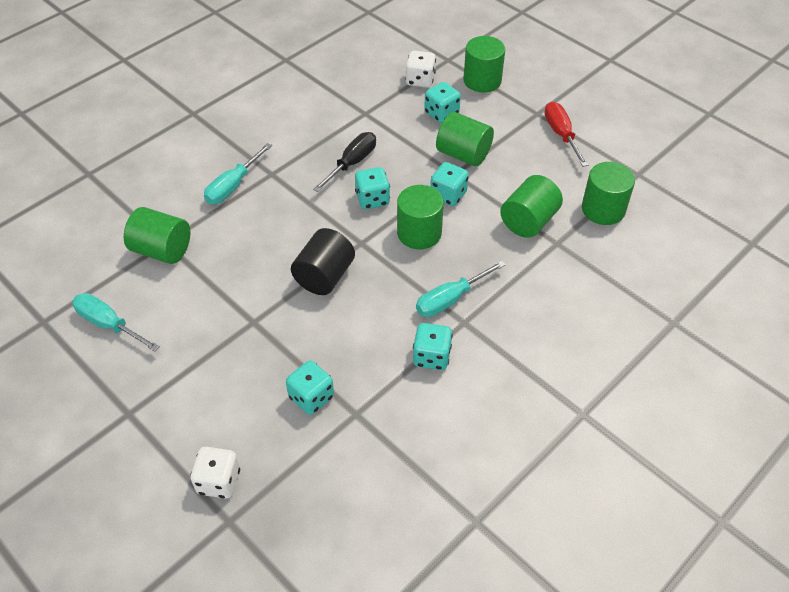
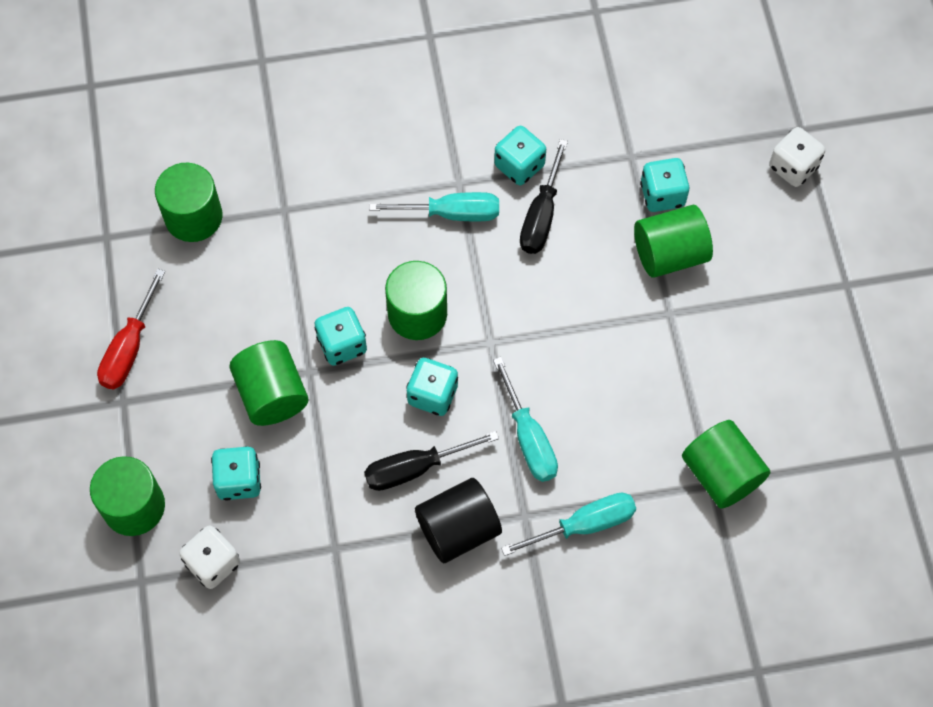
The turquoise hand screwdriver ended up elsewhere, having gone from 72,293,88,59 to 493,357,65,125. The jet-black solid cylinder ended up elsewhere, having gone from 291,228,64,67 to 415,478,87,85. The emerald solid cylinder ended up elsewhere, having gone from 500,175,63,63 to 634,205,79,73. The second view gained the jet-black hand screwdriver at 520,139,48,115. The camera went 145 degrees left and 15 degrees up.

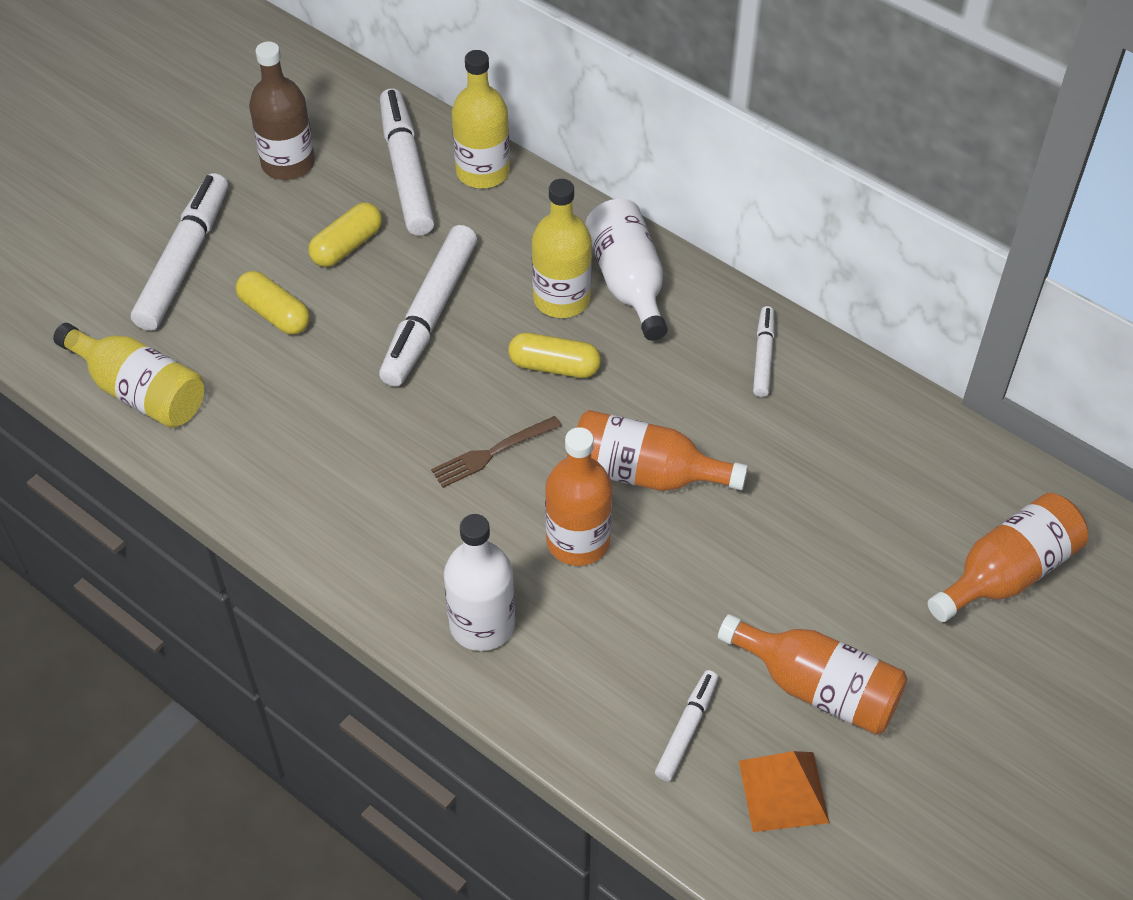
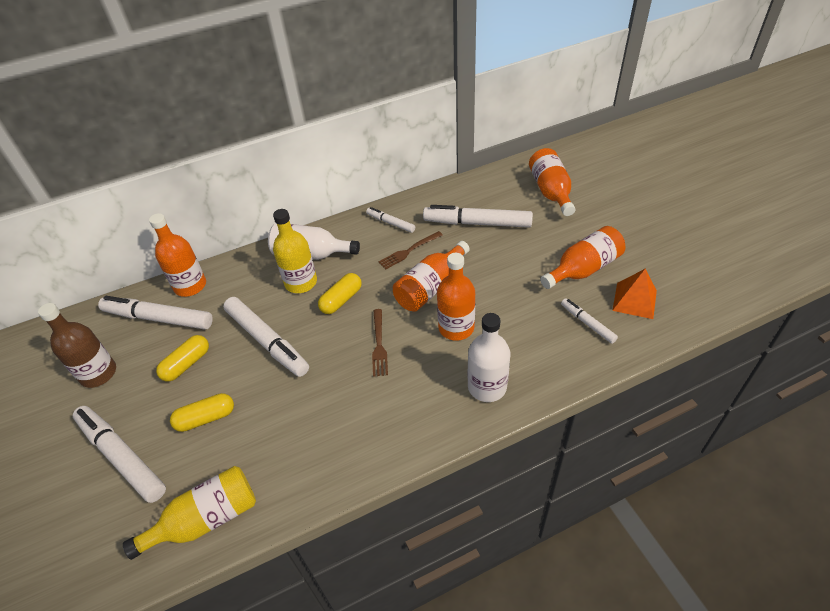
The golden capsule at 308,202,74,65 ended up facing another way, 60 degrees clockwise from before. What was the golden bottle at 452,50,58,138 turned into the bright orange bottle at 149,213,57,84. The second view gained the russet fork at 379,231,64,38. The second view gained the snow-white marker at 423,205,110,23. The camera went 60 degrees left and 5 degrees down.

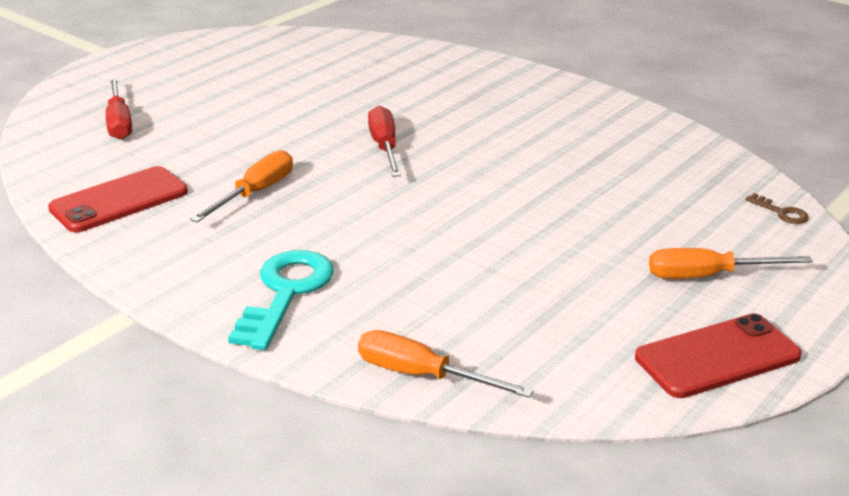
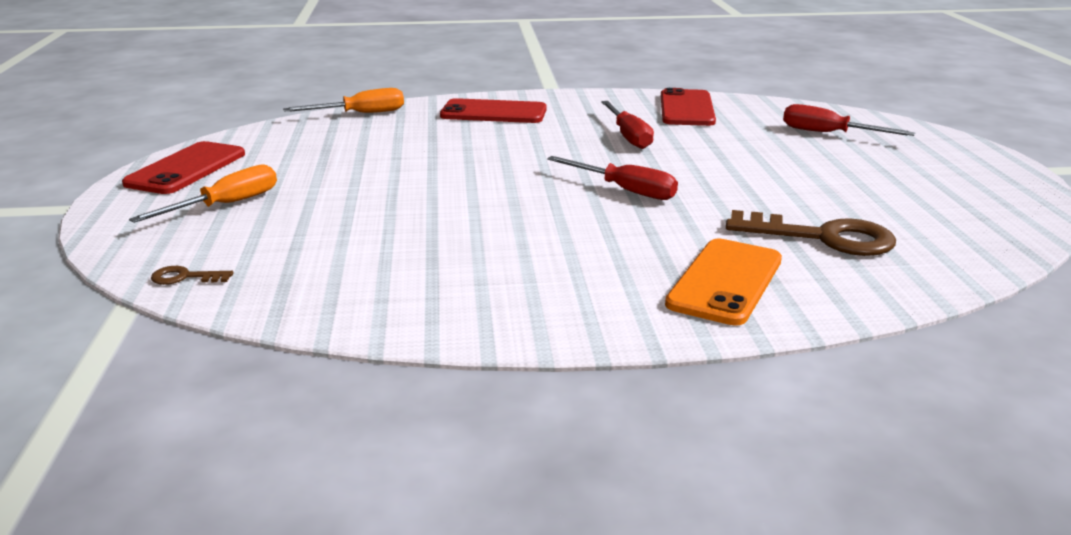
What was the bright orange hand screwdriver at 190,150,103,72 turned into the crimson hand screwdriver at 601,101,53,48. Where the turquoise latchkey stood at 228,250,106,100, the crimson phone came to stand at 440,98,107,25. The second view gained the bright orange phone at 665,239,117,87. The second view gained the russet latchkey at 726,210,170,46. The camera went 135 degrees right and 5 degrees down.

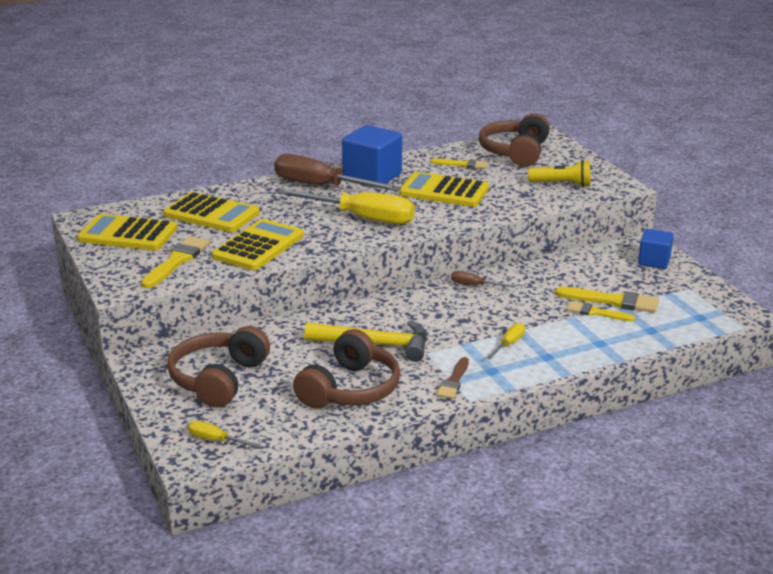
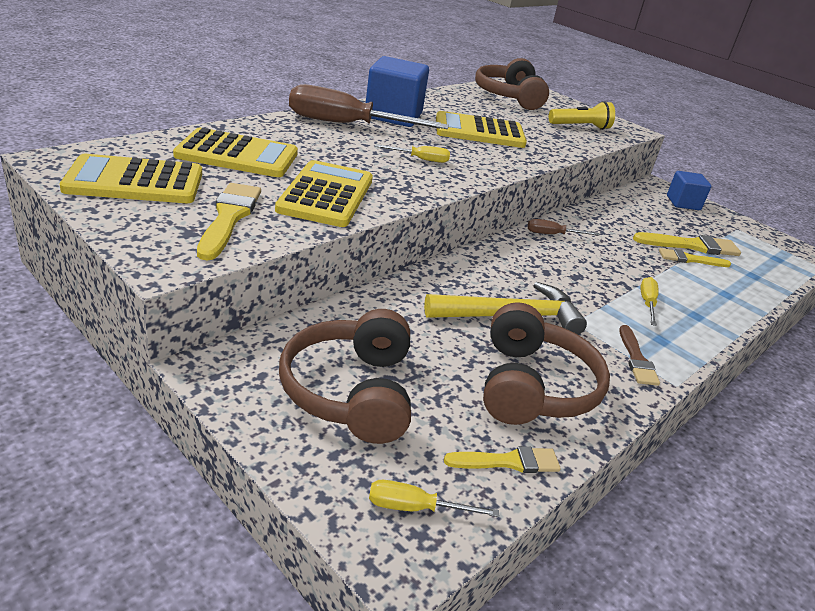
The size of the golden hand screwdriver at 277,189,138,35 changed by a factor of 0.44. The golden paint brush ended up elsewhere, having gone from 430,158,58,11 to 444,446,117,27. The camera went 25 degrees left and 5 degrees up.

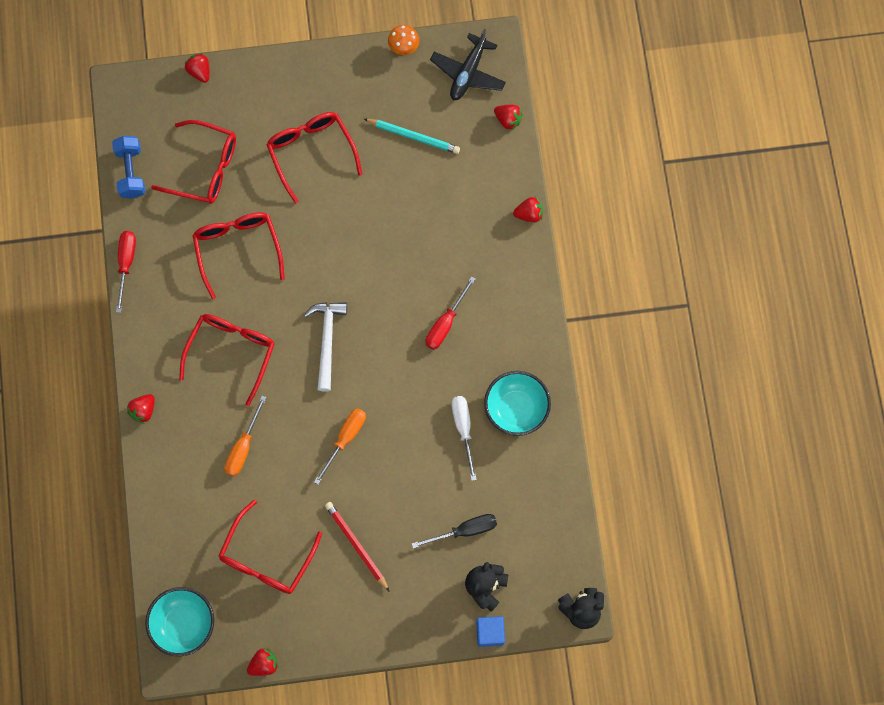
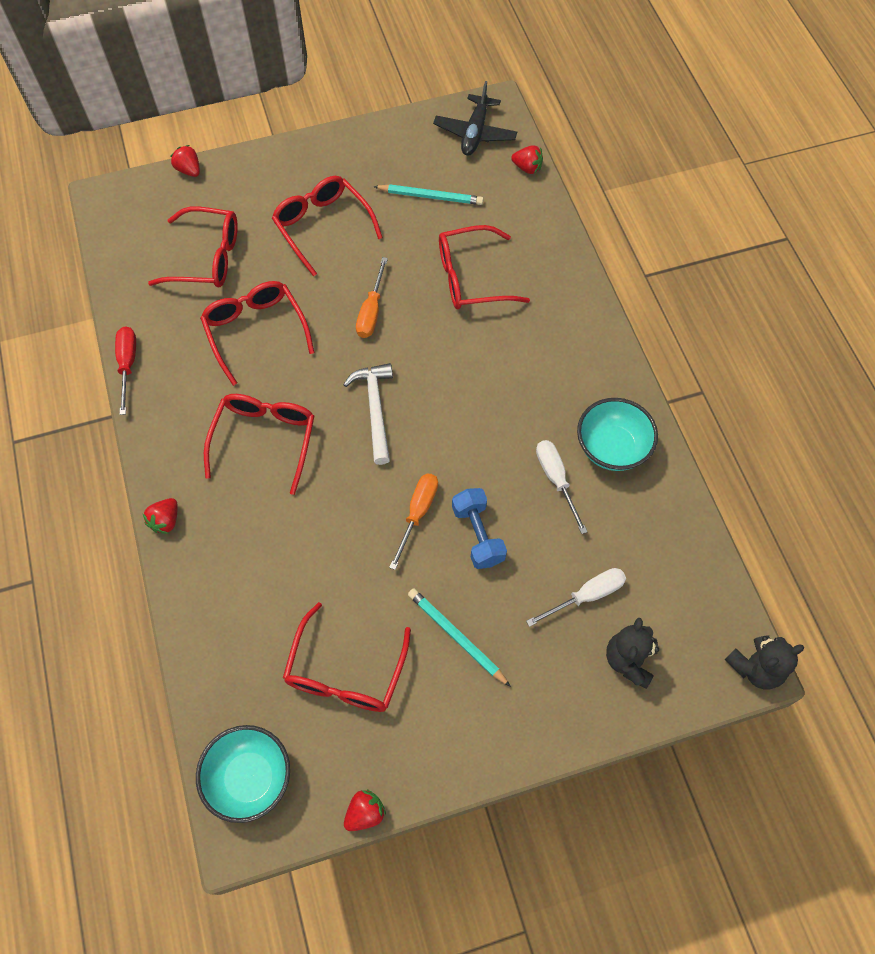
The cobalt free weight ended up elsewhere, having gone from 112,136,34,63 to 452,488,55,81. The bright orange hand screwdriver ended up elsewhere, having gone from 225,395,42,82 to 356,257,32,81. What was the crimson lead pencil at 325,502,65,90 turned into the turquoise lead pencil at 408,588,103,99. The second view lost the bright orange fungus at 388,25,32,30. What was the jet-black hand screwdriver at 411,514,86,34 turned into the snow-white hand screwdriver at 526,568,100,59. The second view lost the crimson hand screwdriver at 426,276,50,74. The second view lost the cobalt block at 476,616,29,31. The second view lost the crimson berry at 513,197,30,26. The second view gained the crimson eyeglasses at 439,225,91,84. The camera went 10 degrees left and 10 degrees down.

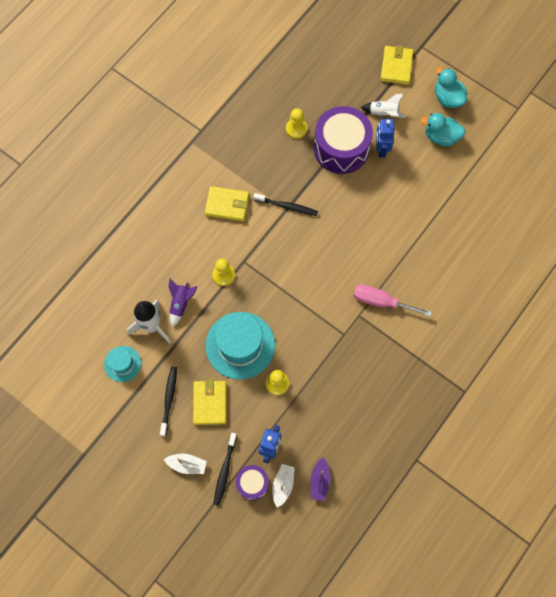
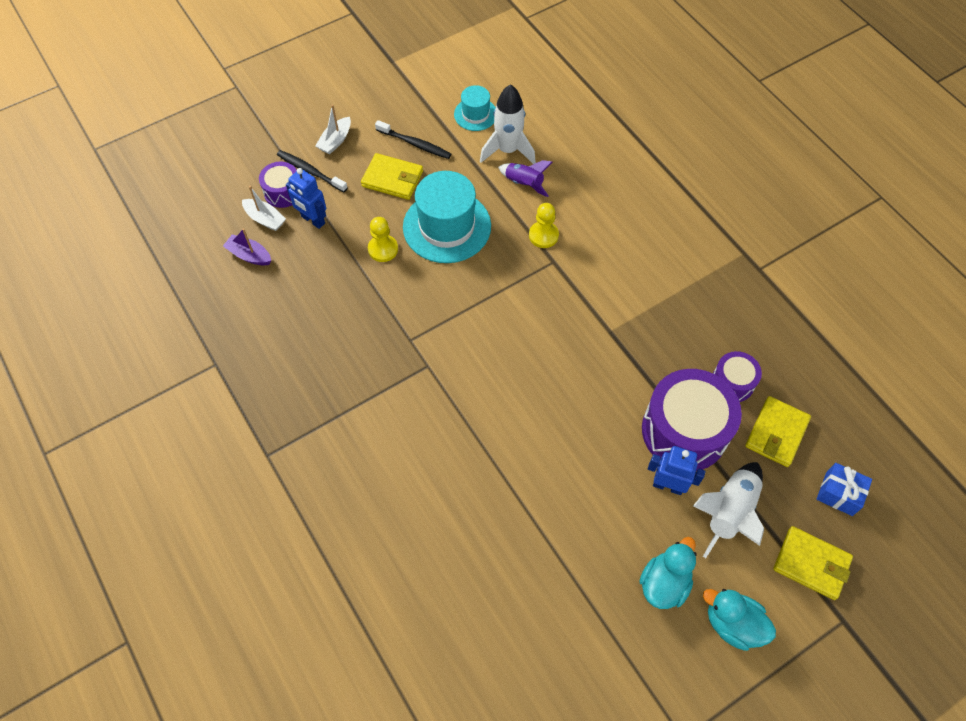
The golden card wallet ended up elsewhere, having gone from 205,186,44,35 to 745,396,66,71. The second view lost the jet-black tooth brush at 253,193,65,23. Where the golden pawn stood at 286,108,21,31, the purple drum came to stand at 713,351,49,51. The second view lost the pink hand screwdriver at 353,285,79,32. The size of the snow-white spaceship at 361,93,45,25 changed by a factor of 1.58. The turquoise toy duck at 435,67,33,41 ended up facing another way, 135 degrees counterclockwise from before. The second view gained the cobalt gift at 816,463,56,53. The camera went 110 degrees right and 10 degrees down.

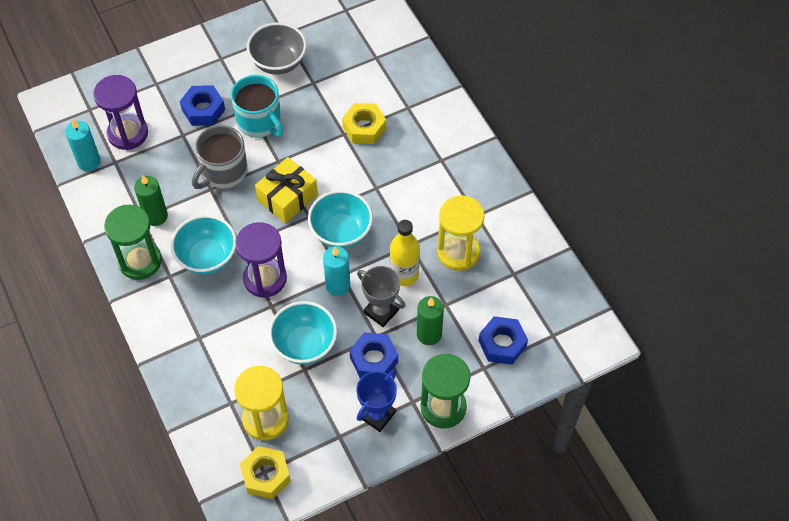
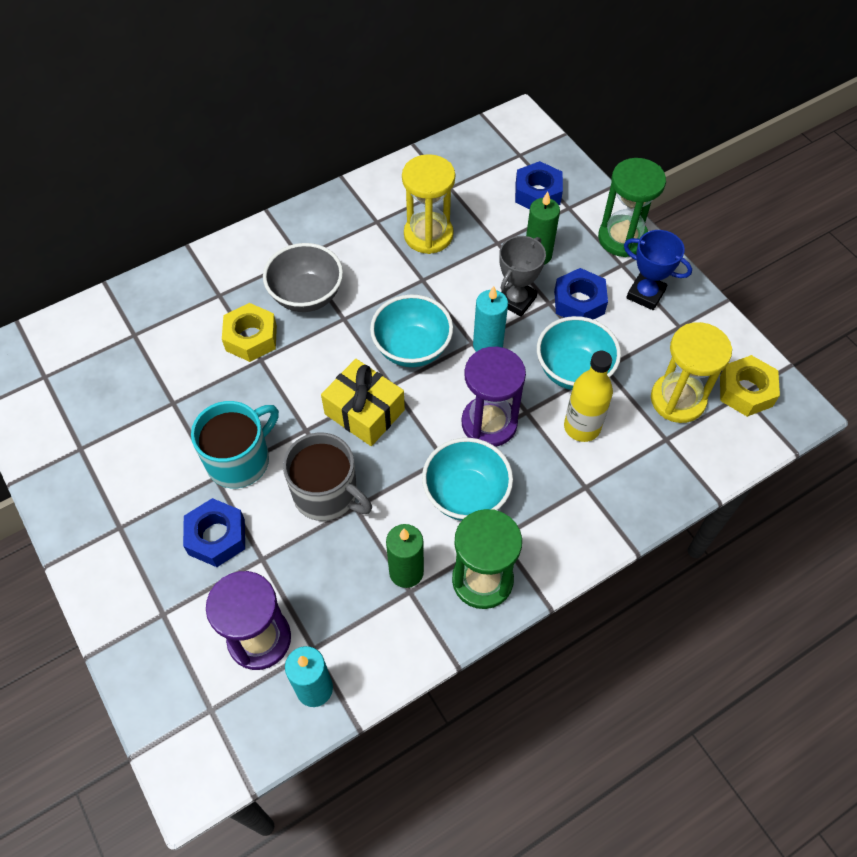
The gray deep dish ended up elsewhere, having gone from 247,22,60,53 to 263,243,80,69. The golden bottle ended up elsewhere, having gone from 390,220,30,66 to 564,351,49,91. The camera went 95 degrees left and 0 degrees up.

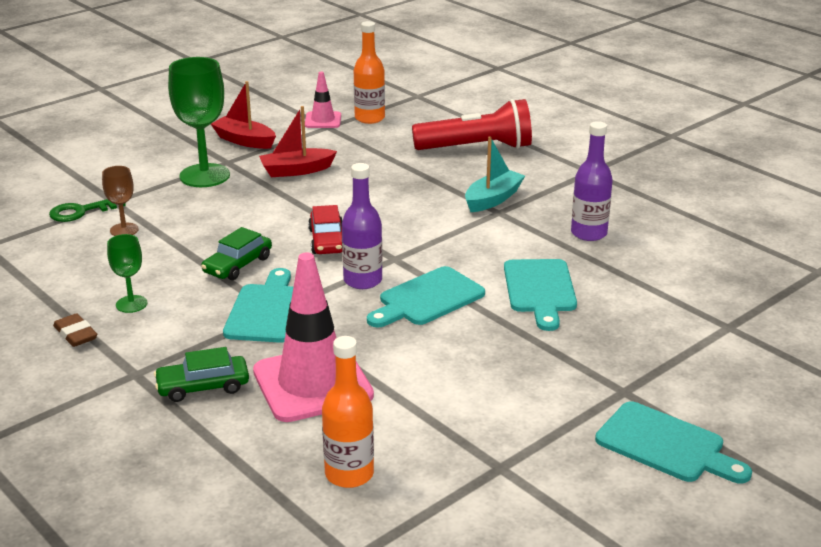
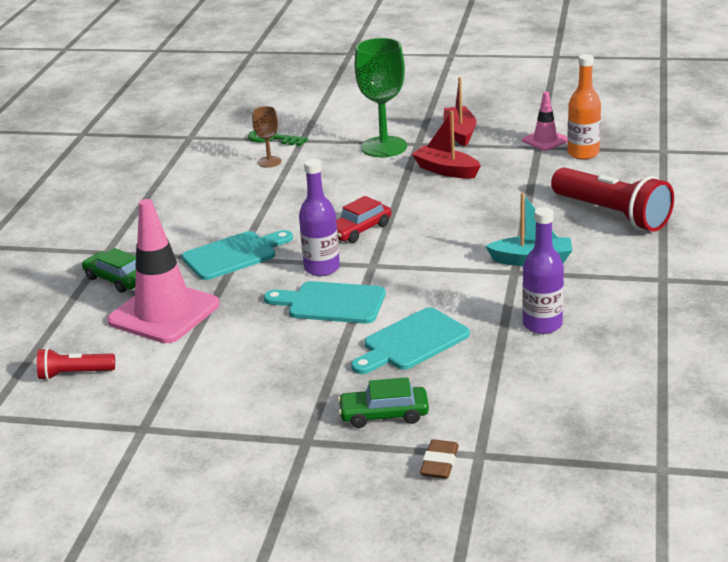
The russet eraser ended up elsewhere, having gone from 53,313,44,34 to 420,439,39,40. The second view lost the emerald wine glass at 107,234,41,79. The emerald toy car ended up elsewhere, having gone from 201,227,71,53 to 338,377,91,51. Where the bright orange bottle stood at 322,336,52,152, the crimson pocket torch came to stand at 37,348,78,32. The second view lost the turquoise bread board at 595,401,157,82. The camera went 55 degrees right and 0 degrees up.

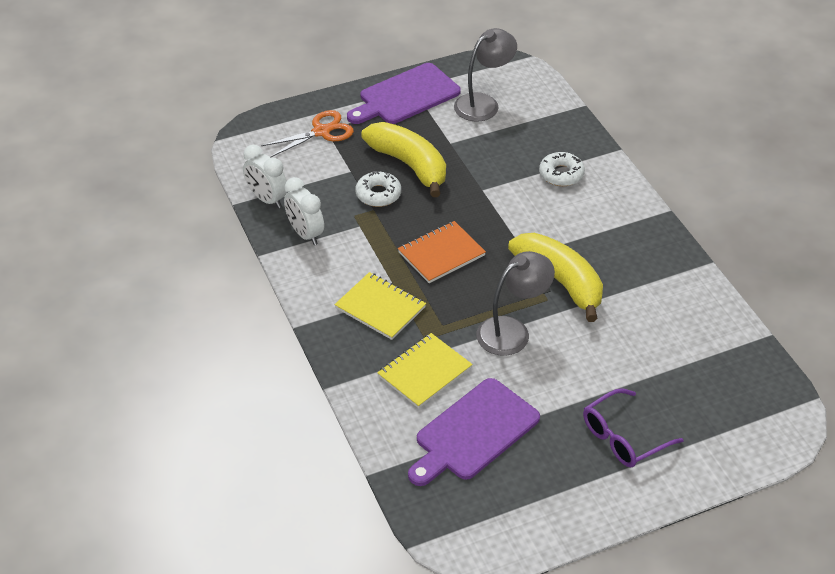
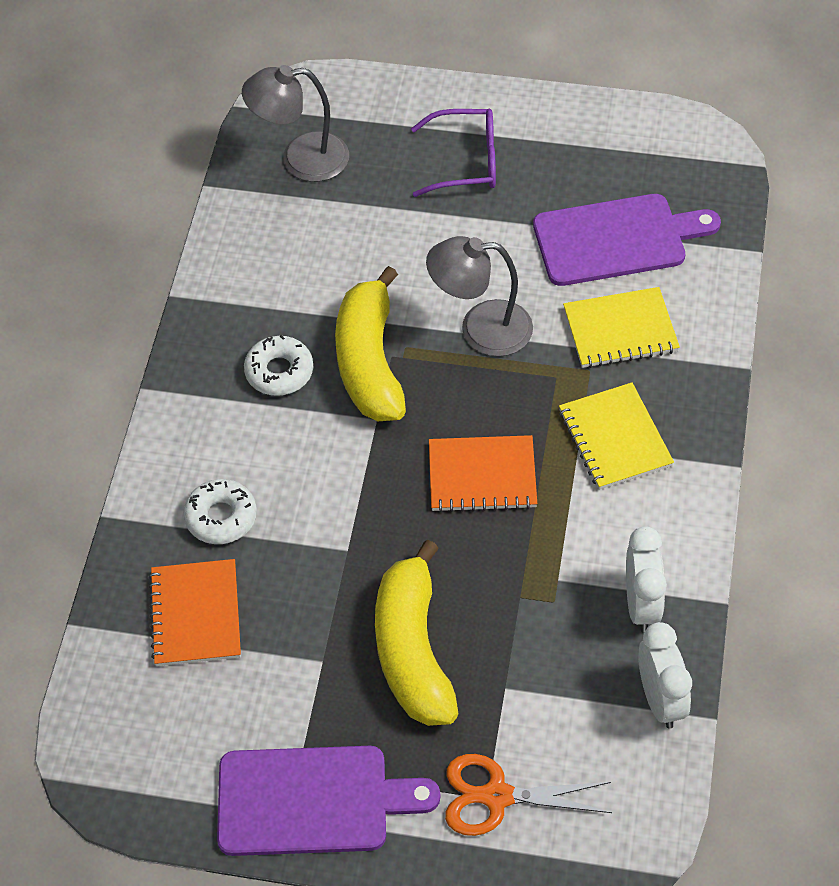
The snow-white doughnut ended up elsewhere, having gone from 355,171,46,36 to 244,335,69,61. The gray lamp ended up elsewhere, having gone from 454,28,63,94 to 242,65,107,117. The second view gained the bright orange notebook at 149,559,92,107. The camera went 145 degrees left and 10 degrees up.

